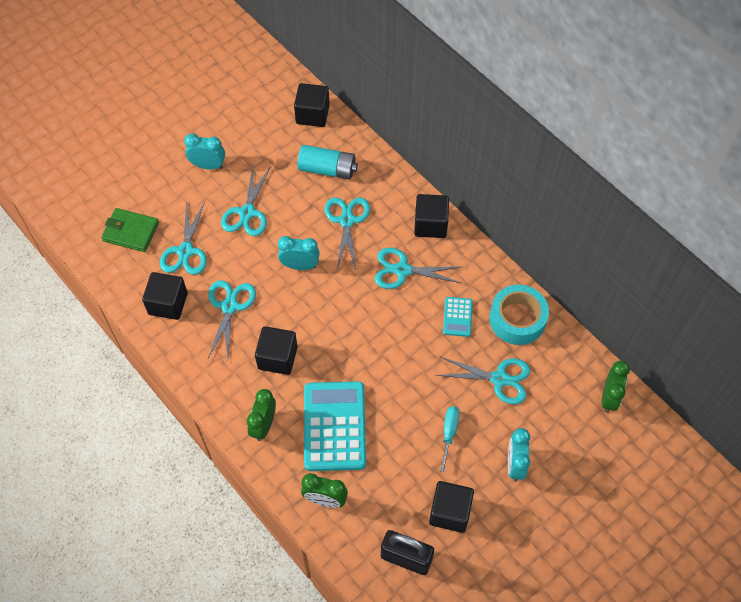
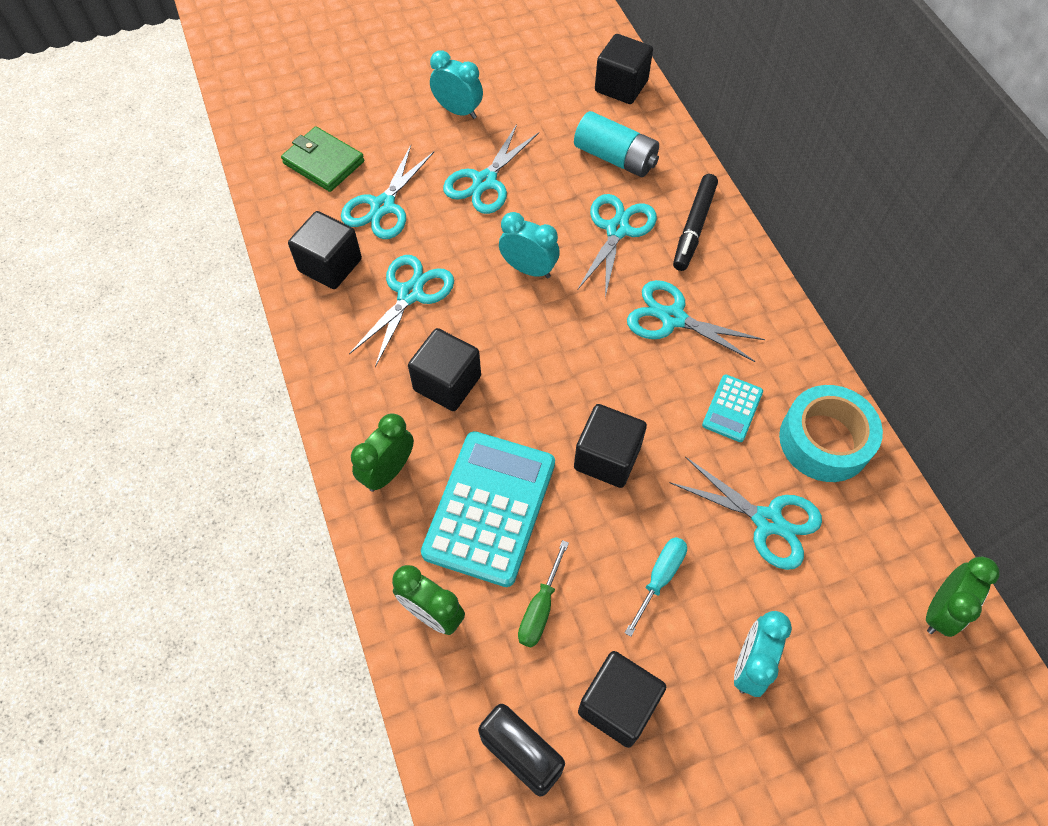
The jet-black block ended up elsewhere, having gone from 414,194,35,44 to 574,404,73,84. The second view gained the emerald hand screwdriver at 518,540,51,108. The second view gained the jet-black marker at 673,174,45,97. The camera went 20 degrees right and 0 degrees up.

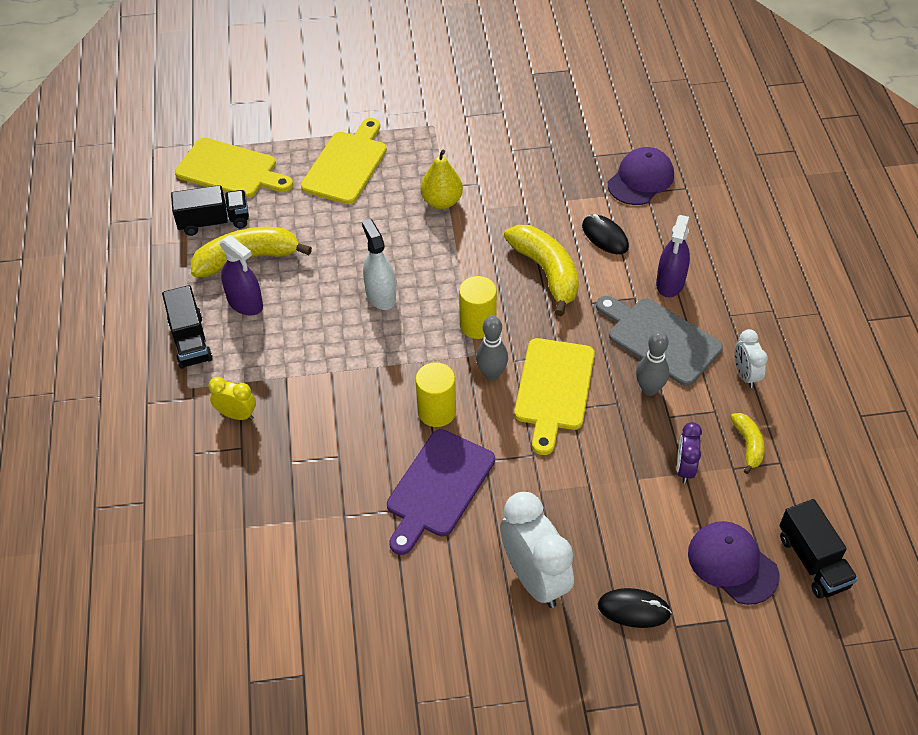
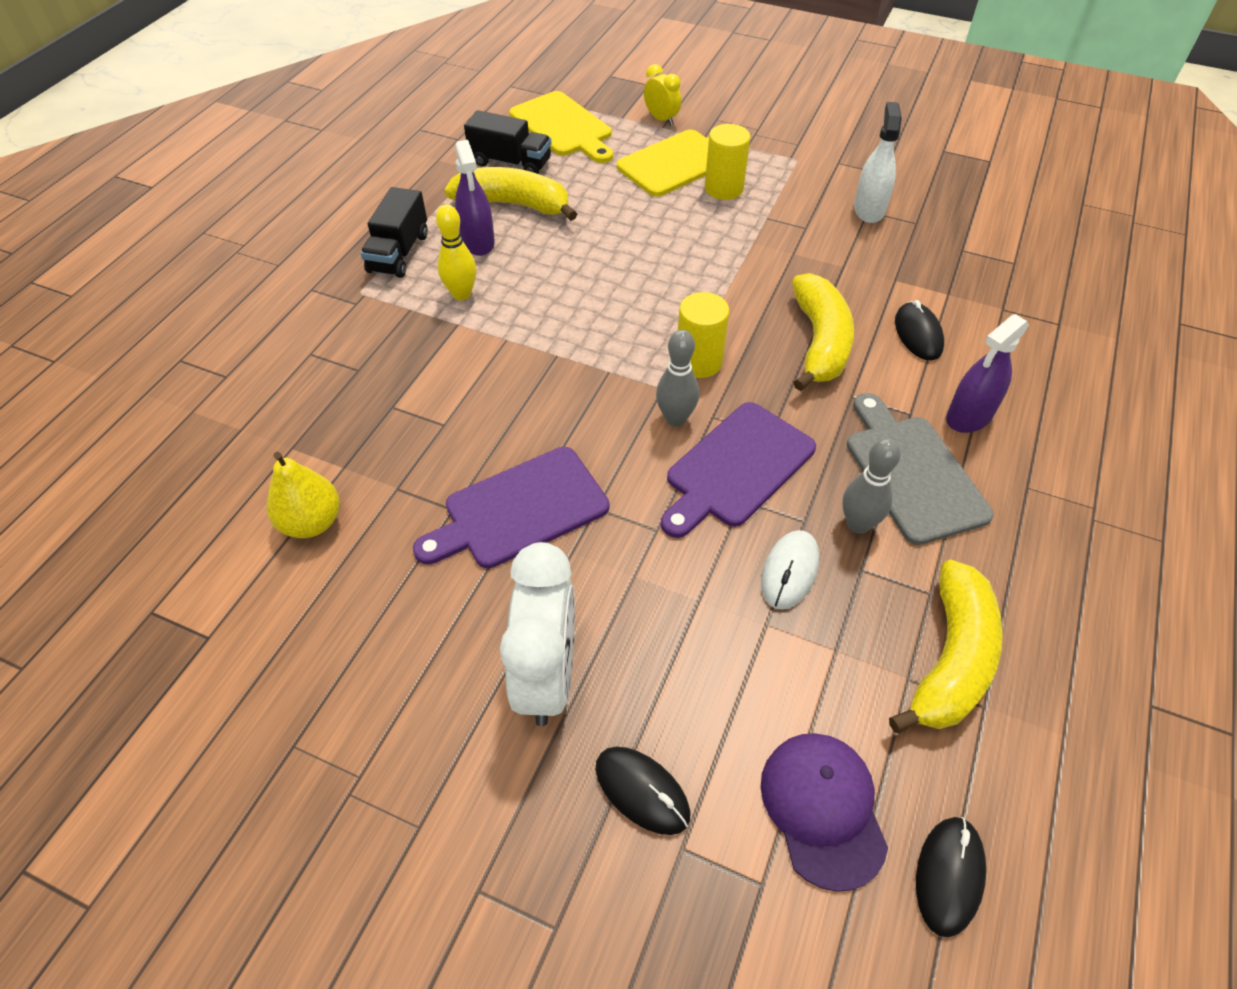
The golden alarm clock ended up elsewhere, having gone from 208,377,48,43 to 644,64,37,62. The snow-white spray cleaner ended up elsewhere, having gone from 362,219,34,91 to 854,102,48,121. The golden solid cylinder ended up elsewhere, having gone from 415,362,41,65 to 705,124,46,76. The golden toy pear ended up elsewhere, having gone from 421,150,42,59 to 267,452,73,86. What was the golden bread board at 514,338,81,117 turned into the purple bread board at 661,402,155,136. The second view lost the purple baseball cap at 608,147,66,58. The second view lost the purple alarm clock at 677,422,25,61. The size of the golden toy banana at 731,413,34,61 changed by a factor of 1.91. The second view lost the snow-white alarm clock at 735,329,33,59. Where the jet-black truck stood at 779,499,79,100, the jet-black computer mouse came to stand at 916,817,70,120. The second view gained the golden tenpin at 436,204,40,96. The second view gained the snow-white computer mouse at 761,530,58,79. The camera went 30 degrees right and 0 degrees up.

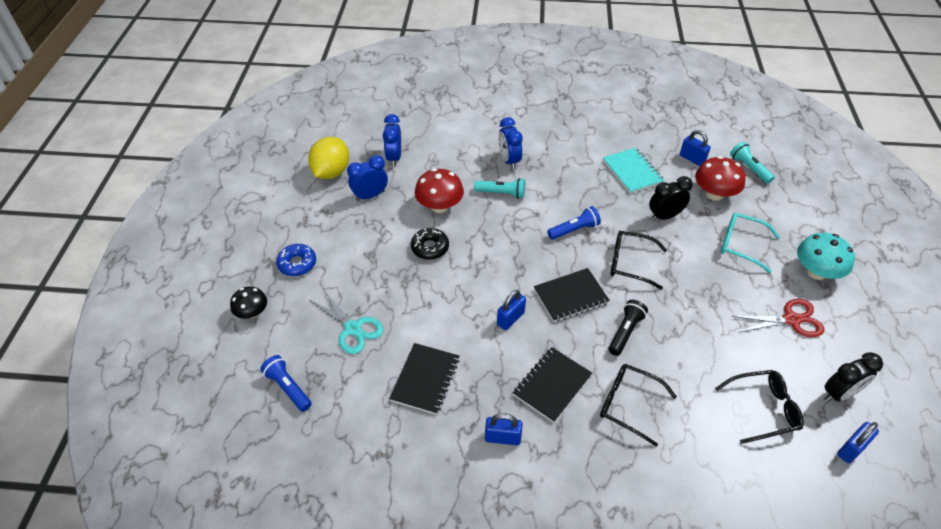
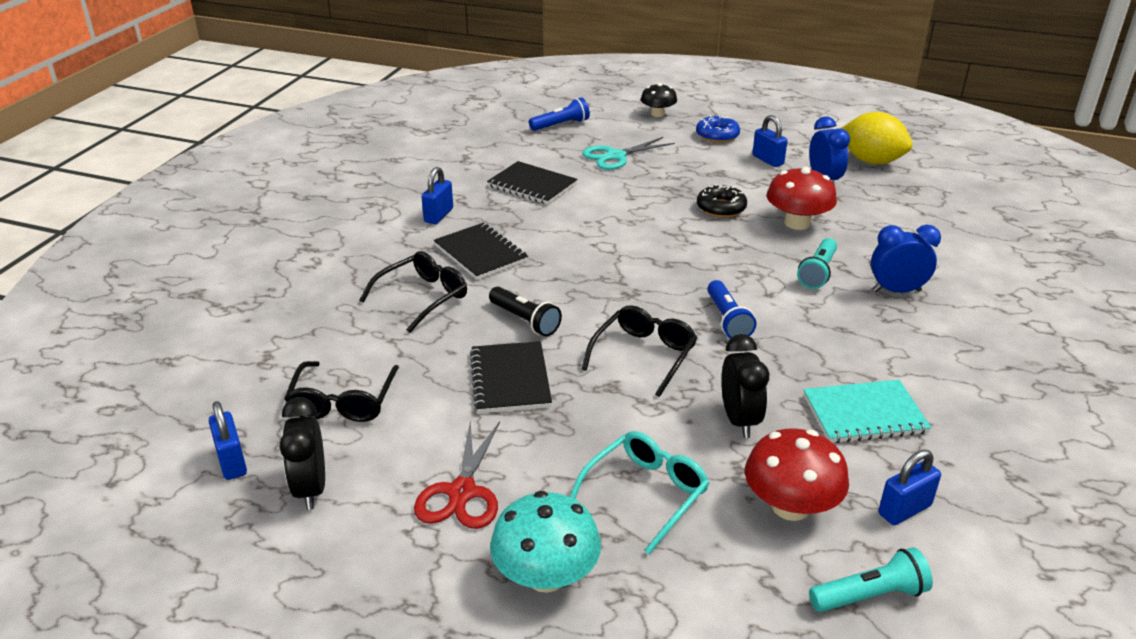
The second view lost the cobalt alarm clock at 383,114,18,53. The cobalt padlock ended up elsewhere, having gone from 497,290,29,40 to 753,115,35,52. The jet-black notebook ended up elsewhere, having gone from 534,268,76,54 to 470,341,82,72. The camera went 105 degrees right and 15 degrees down.

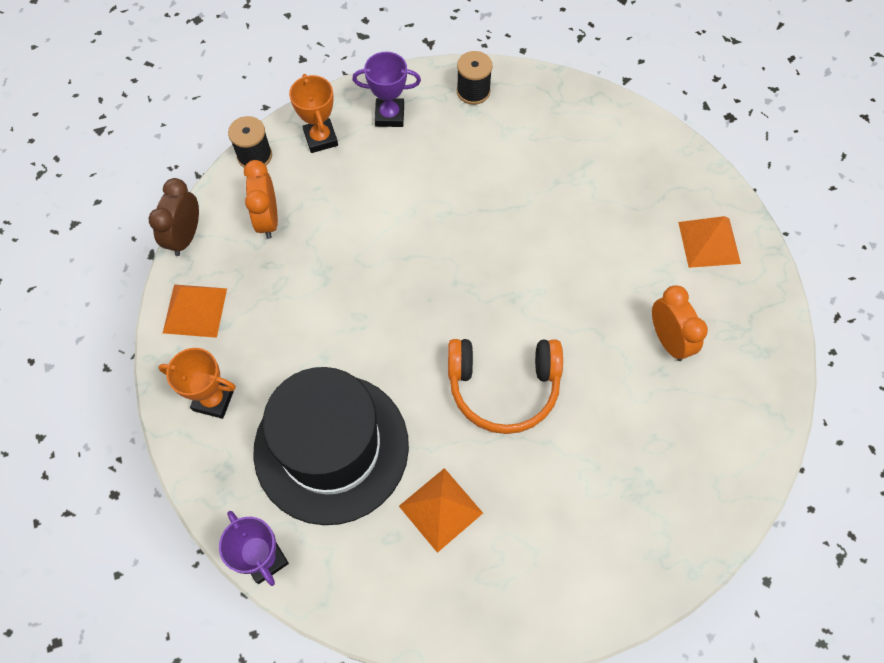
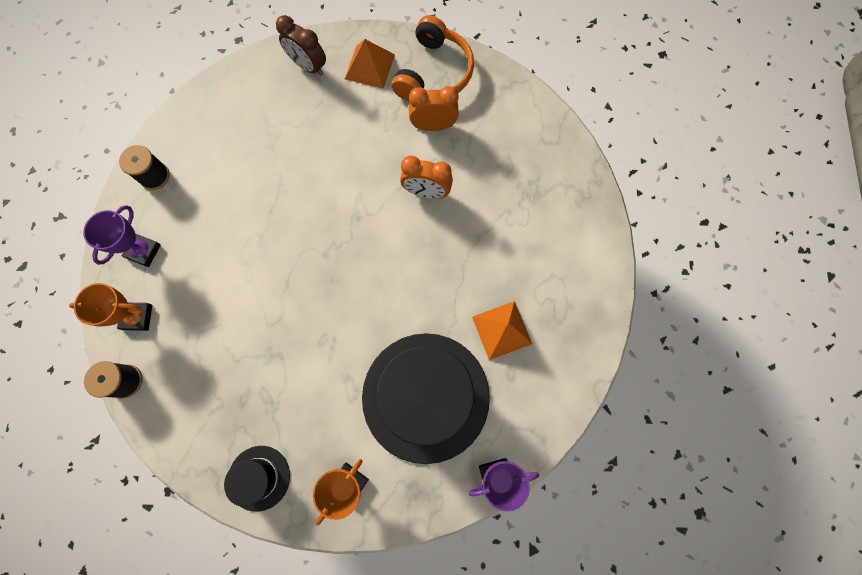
The russet alarm clock ended up elsewhere, having gone from 149,178,50,78 to 276,15,50,61. Where the bright orange pyramid stood at 163,284,64,54, the jet-black top hat came to stand at 224,446,66,66. The bright orange alarm clock ended up elsewhere, having gone from 244,160,34,79 to 400,156,53,43. The bright orange headphones ended up elsewhere, having gone from 448,339,115,95 to 392,15,82,86. The camera went 70 degrees left and 10 degrees up.

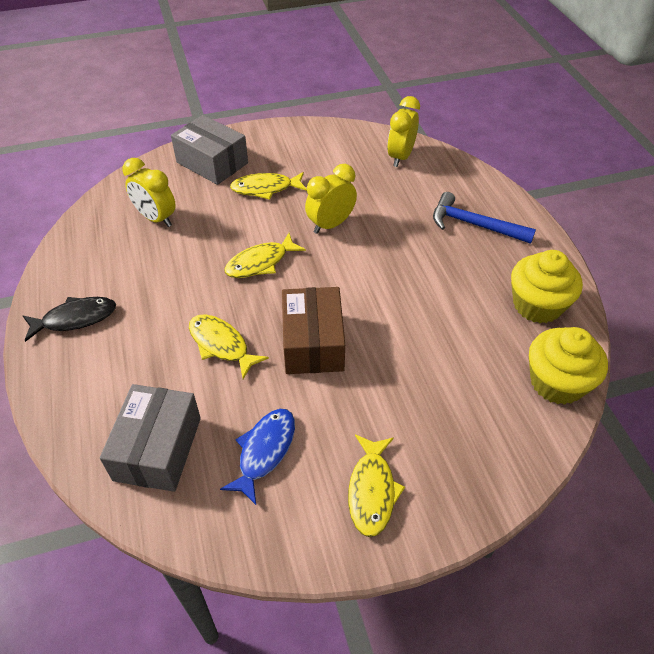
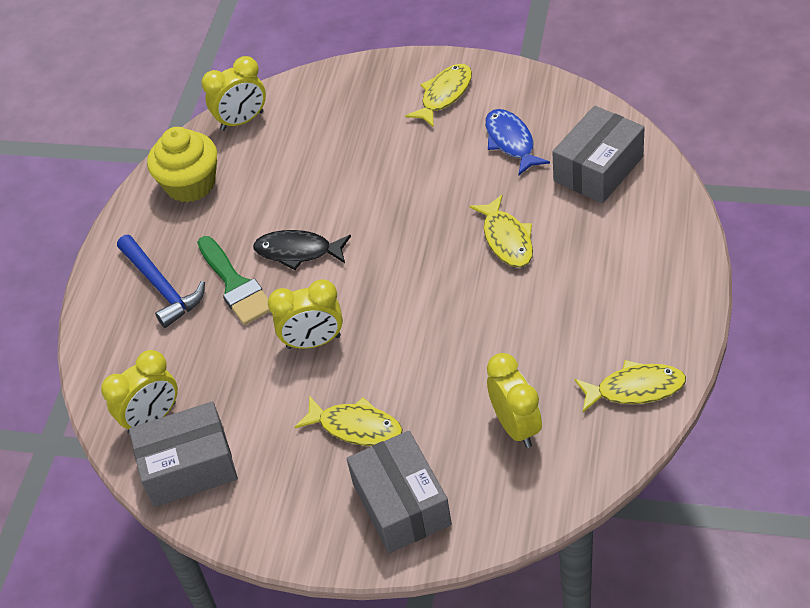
The jet-black fish figure ended up elsewhere, having gone from 23,297,93,45 to 253,230,98,40. The cobalt fish figure at 220,409,75,96 ended up facing another way, 105 degrees clockwise from before. The golden fish figure ended up elsewhere, having gone from 224,233,82,45 to 574,360,112,52. The second view lost the russet box at 282,287,63,87. Where the golden muffin stood at 529,327,79,78, the golden alarm clock came to stand at 202,56,64,75. The second view gained the gray box at 129,401,109,106. The second view gained the emerald paint brush at 197,236,73,89. The camera went 145 degrees left and 0 degrees up.

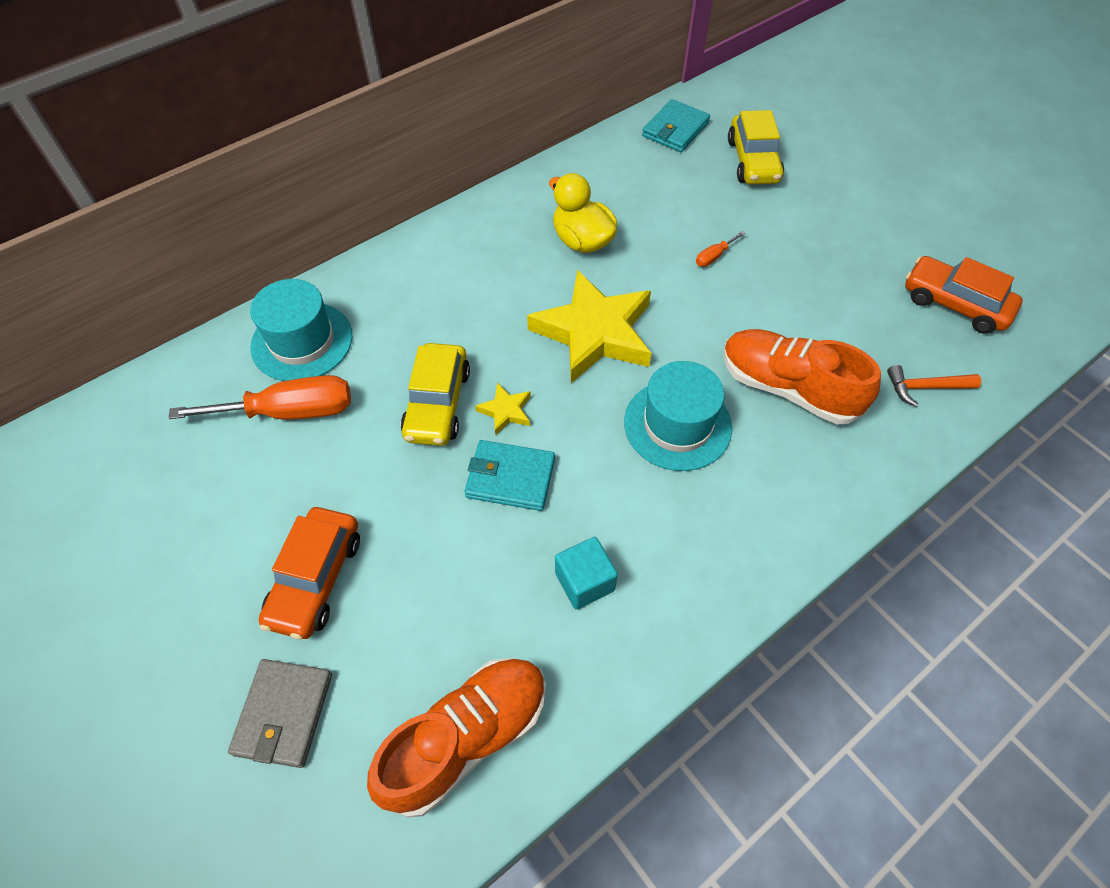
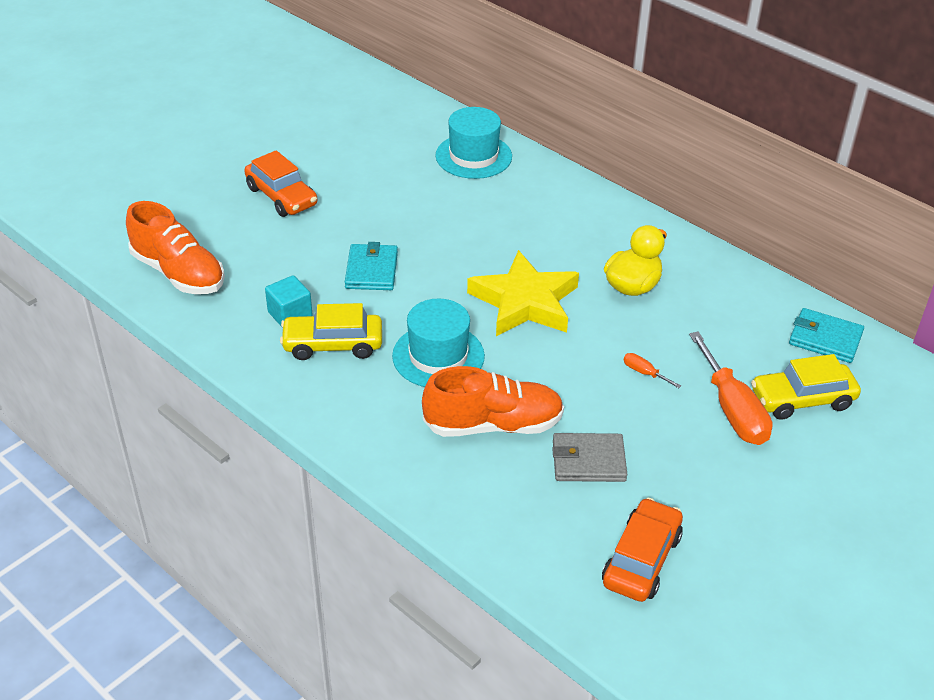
The bright orange hand screwdriver ended up elsewhere, having gone from 169,375,182,45 to 689,332,83,113. The gray card wallet ended up elsewhere, having gone from 228,659,104,109 to 552,433,75,49. The bright orange toy car at 259,507,101,132 ended up facing another way, 135 degrees counterclockwise from before. The golden toy car ended up elsewhere, having gone from 401,343,69,103 to 280,303,102,57. The second view lost the golden star shape at 475,383,56,52. The bright orange shoe at 723,329,158,95 ended up facing another way, 60 degrees clockwise from before. The second view lost the bright orange carpenter's hammer at 887,365,94,41. The camera went 80 degrees right and 15 degrees down.

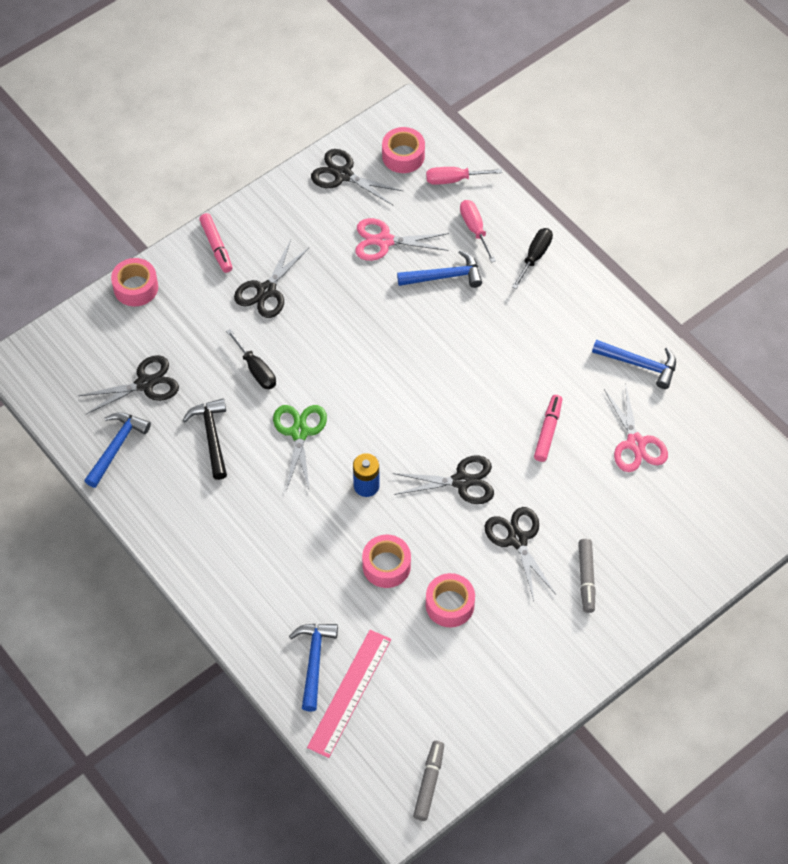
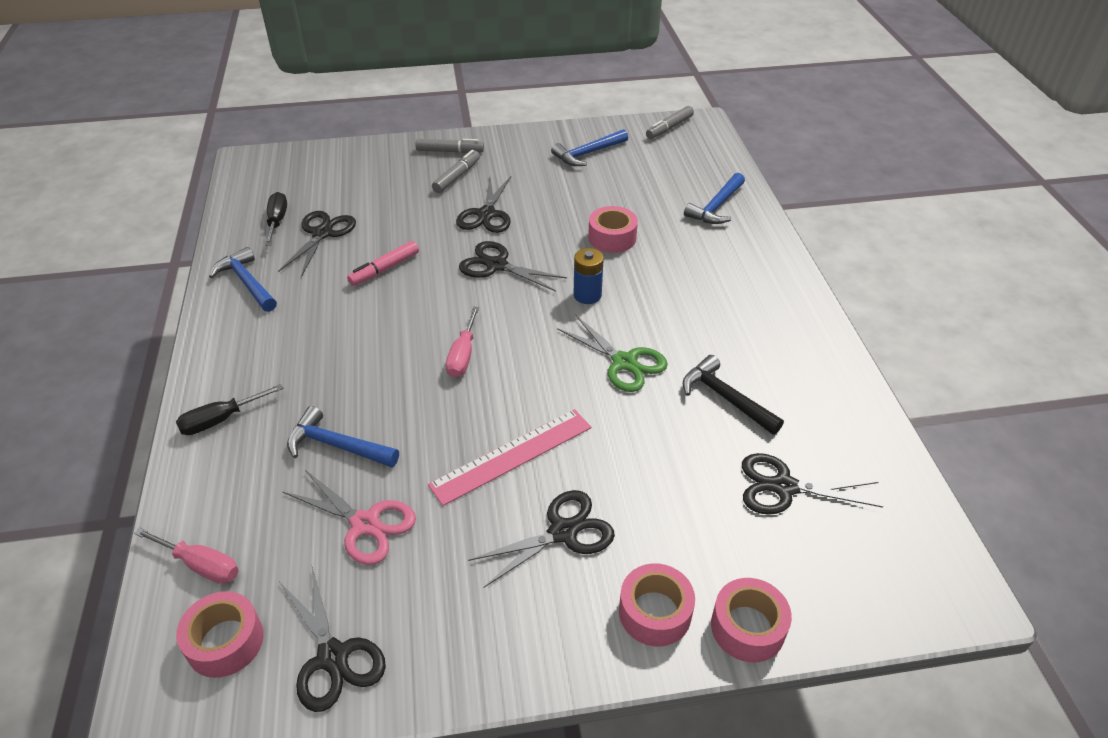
The cobalt carpenter's hammer ended up elsewhere, having gone from 84,412,67,76 to 551,129,77,37. The jet-black carpenter's hammer at 183,398,44,82 ended up facing another way, 120 degrees clockwise from before. The second view lost the pink marker at 199,213,33,60. The jet-black hand screwdriver ended up elsewhere, having gone from 226,329,50,60 to 265,192,22,54. The emerald pair of scissors at 273,405,54,87 ended up facing another way, 75 degrees counterclockwise from before. The pink ruler ended up elsewhere, having gone from 307,630,84,128 to 428,409,163,97. The pink tape ended up elsewhere, having gone from 426,573,49,54 to 619,563,76,84. The pink hand screwdriver ended up elsewhere, having gone from 460,200,36,63 to 446,307,33,71. What was the pink pair of scissors at 604,386,64,86 turned into the jet-black pair of scissors at 278,211,78,66. The second view gained the gray marker at 415,139,69,14. The camera went 150 degrees left and 15 degrees down.

